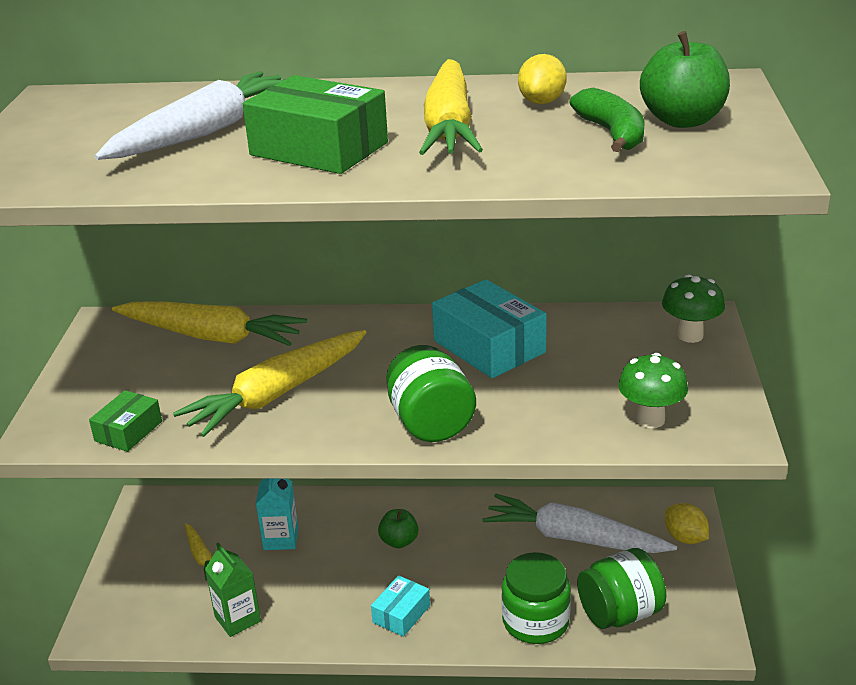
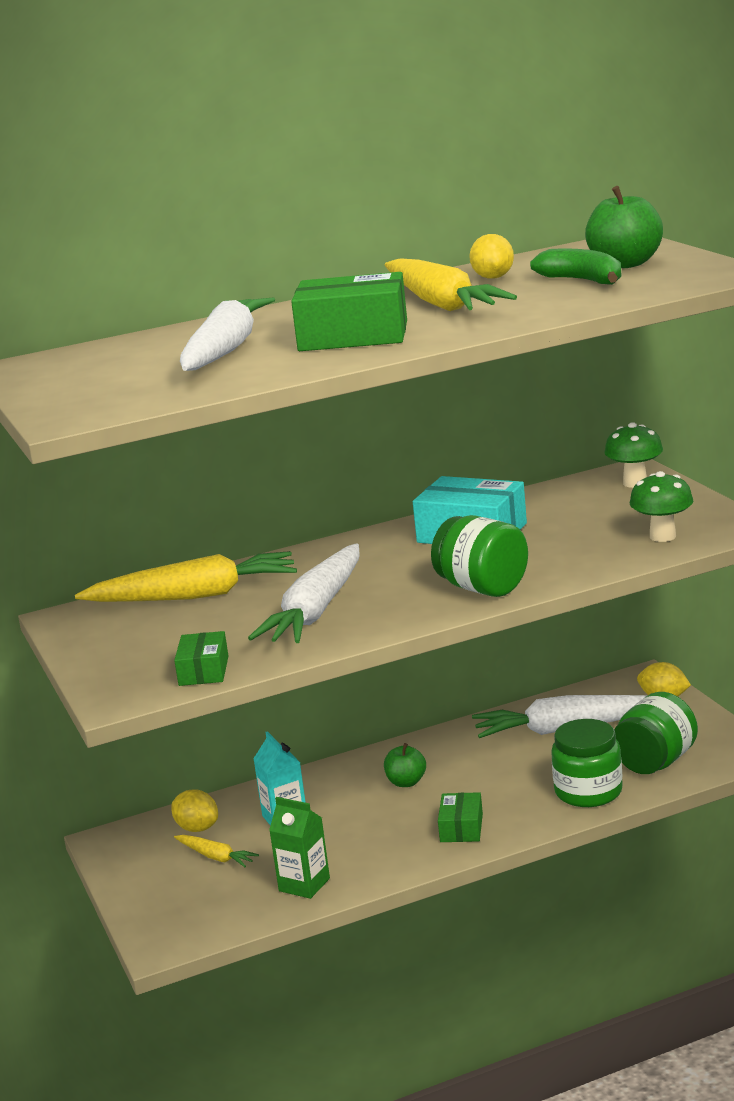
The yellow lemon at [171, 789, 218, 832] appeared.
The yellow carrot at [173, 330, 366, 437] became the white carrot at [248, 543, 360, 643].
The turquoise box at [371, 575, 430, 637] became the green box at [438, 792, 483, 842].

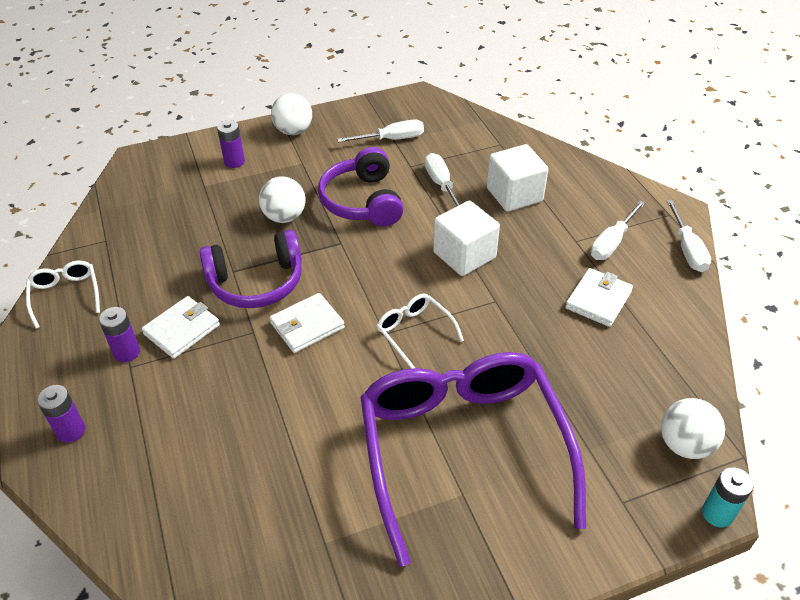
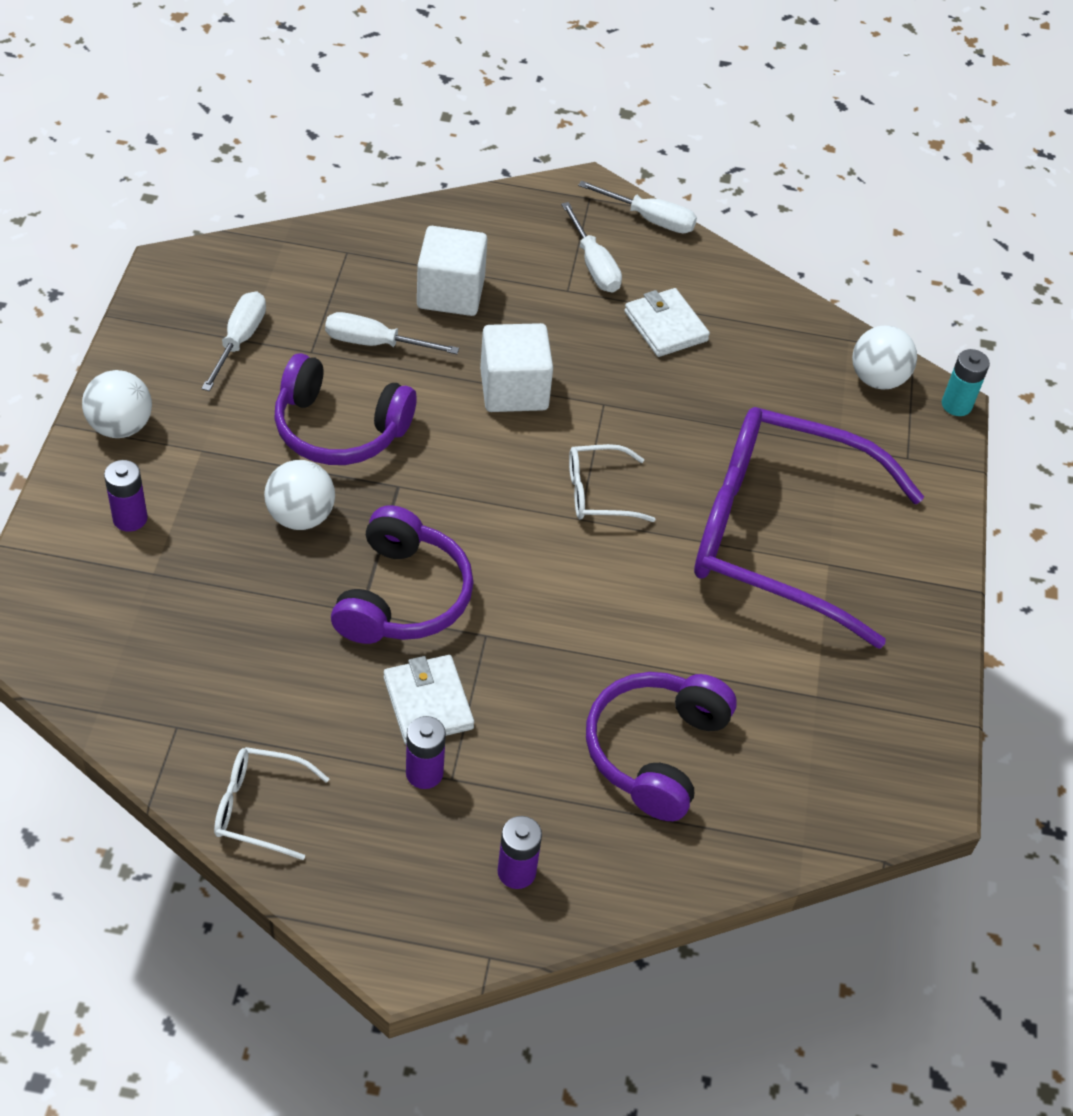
The white wallet at [270, 293, 345, 353] disappeared.
The purple headphones at [586, 672, 737, 821] appeared.

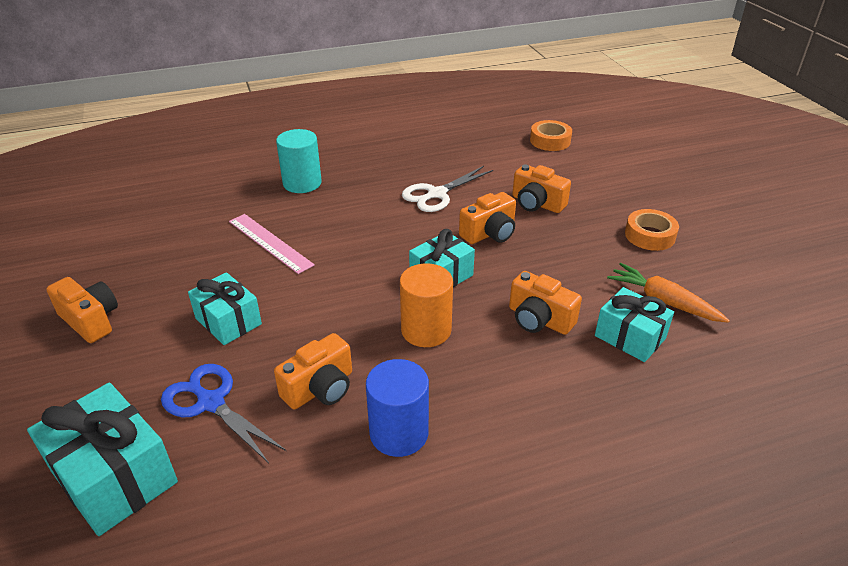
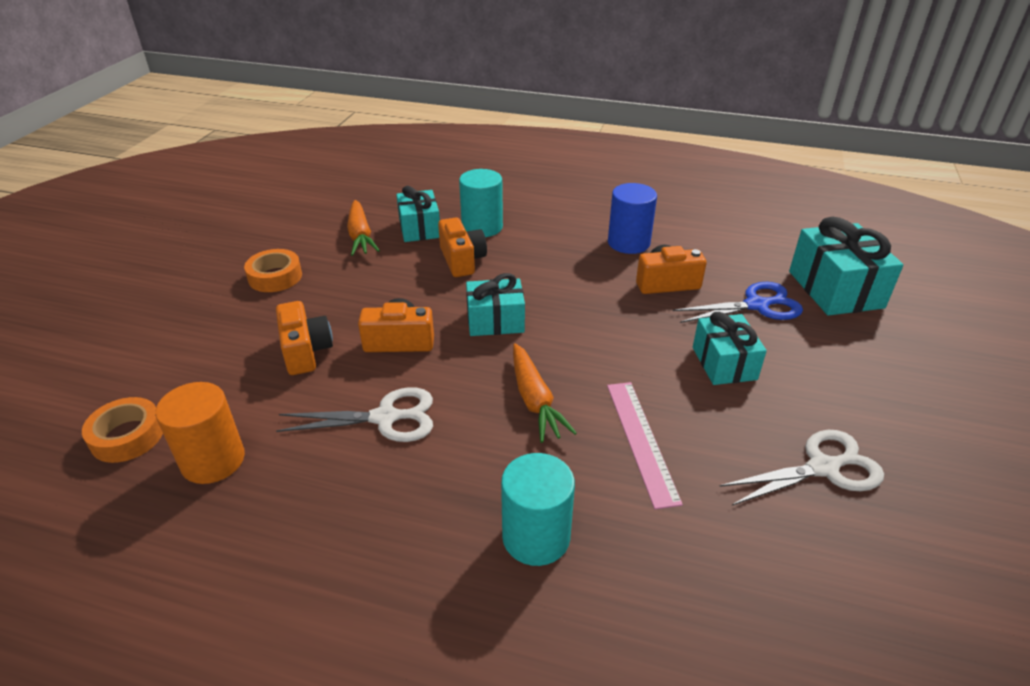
The orange camera at [46, 277, 118, 343] disappeared.
The turquoise cylinder at [459, 169, 503, 237] appeared.
The orange carrot at [513, 343, 577, 443] appeared.
The white scissors at [719, 430, 884, 505] appeared.
The orange cylinder moved from [400, 263, 453, 347] to [155, 382, 245, 484].
The blue scissors at [161, 364, 286, 463] turned 90 degrees counterclockwise.

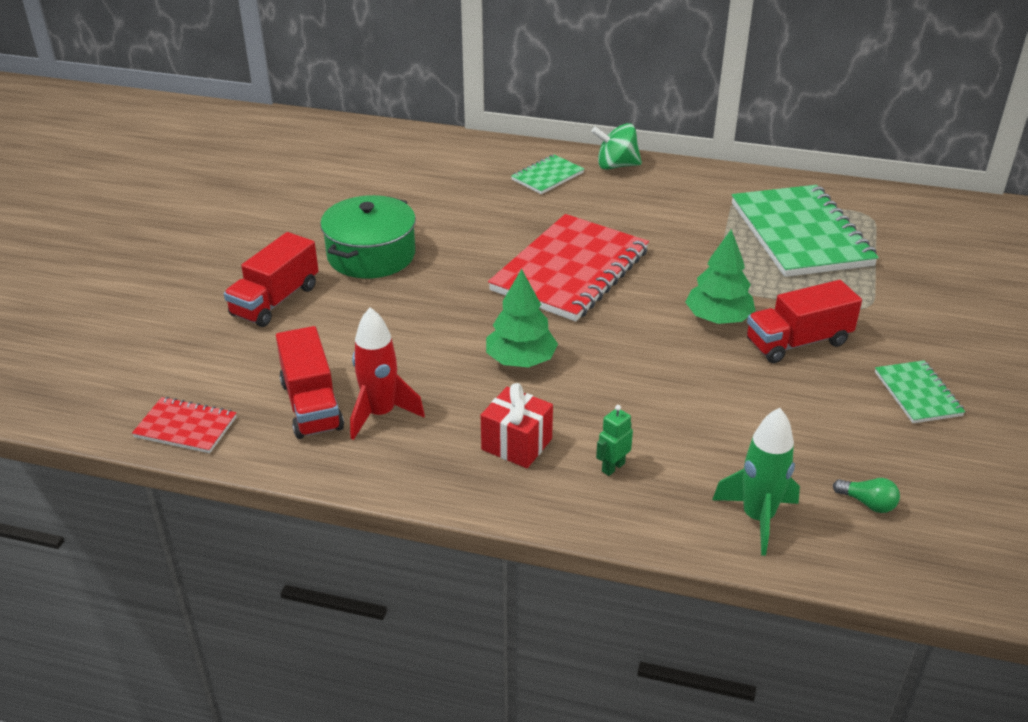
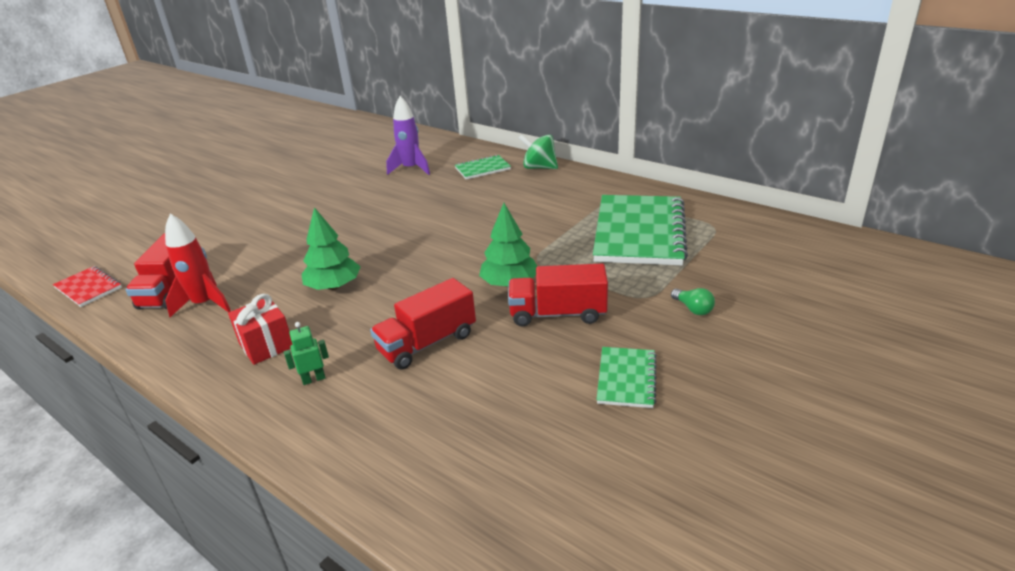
The green pot at [320, 195, 416, 279] disappeared.
The red notebook at [488, 214, 649, 322] disappeared.
The green rocket at [712, 407, 800, 556] disappeared.
The purple rocket at [386, 96, 430, 175] appeared.
The red truck moved from [224, 232, 319, 327] to [370, 278, 476, 370].
The green light bulb moved from [833, 478, 900, 513] to [671, 288, 715, 315].

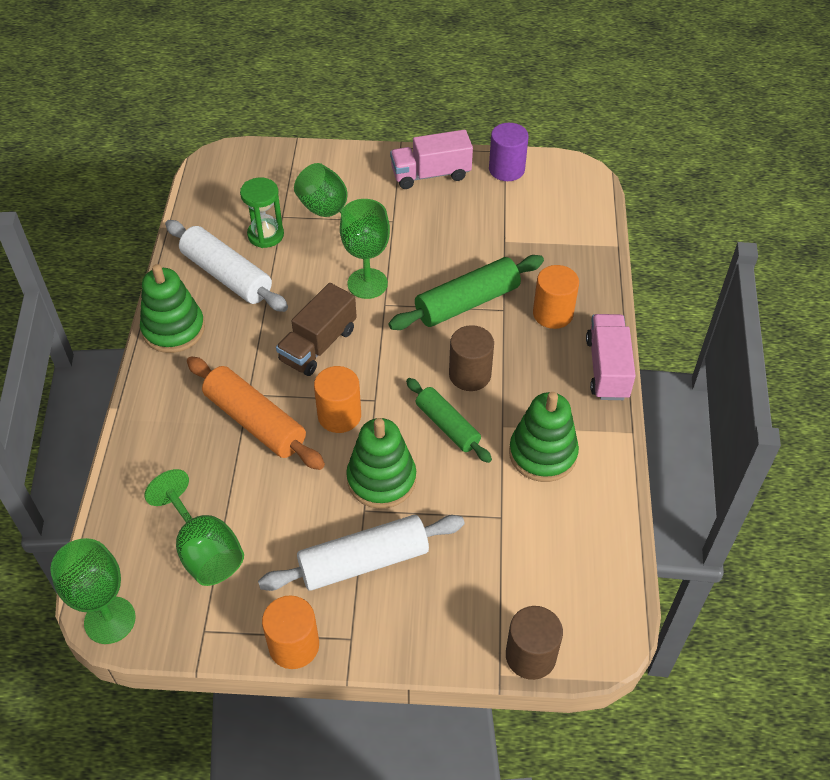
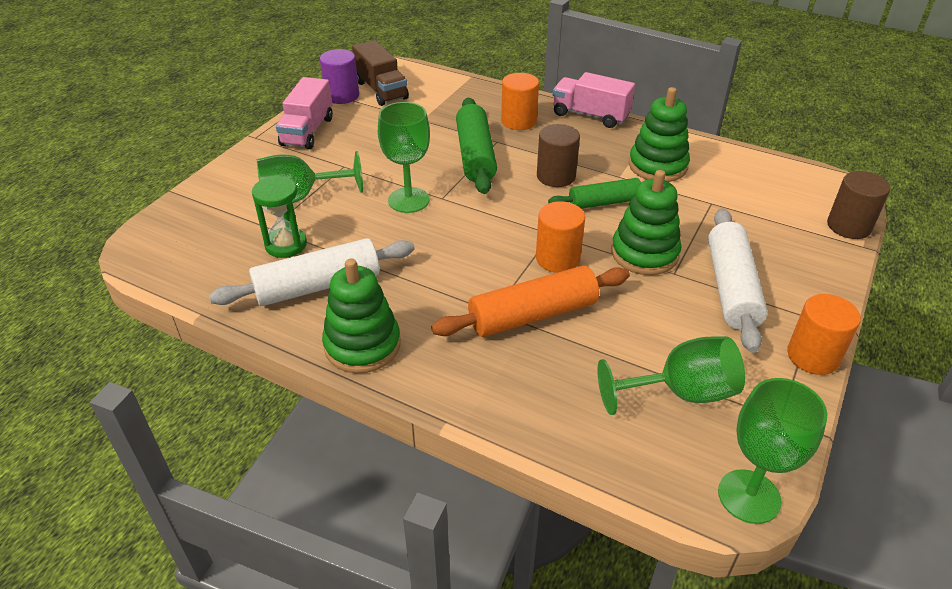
The brown truck moved from [276, 283, 357, 376] to [352, 40, 409, 106].

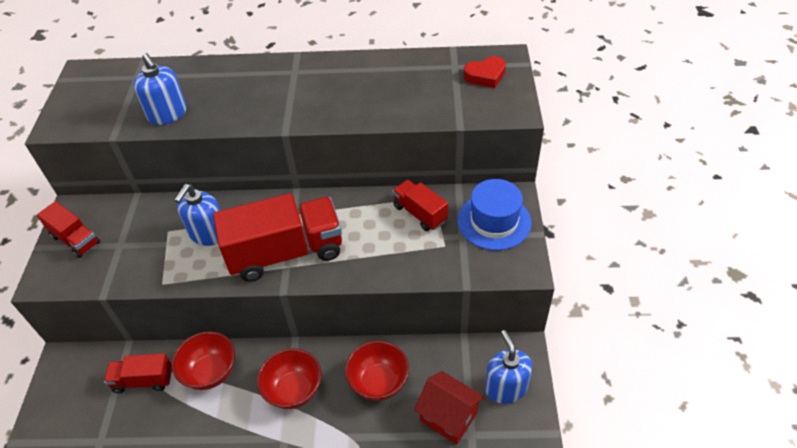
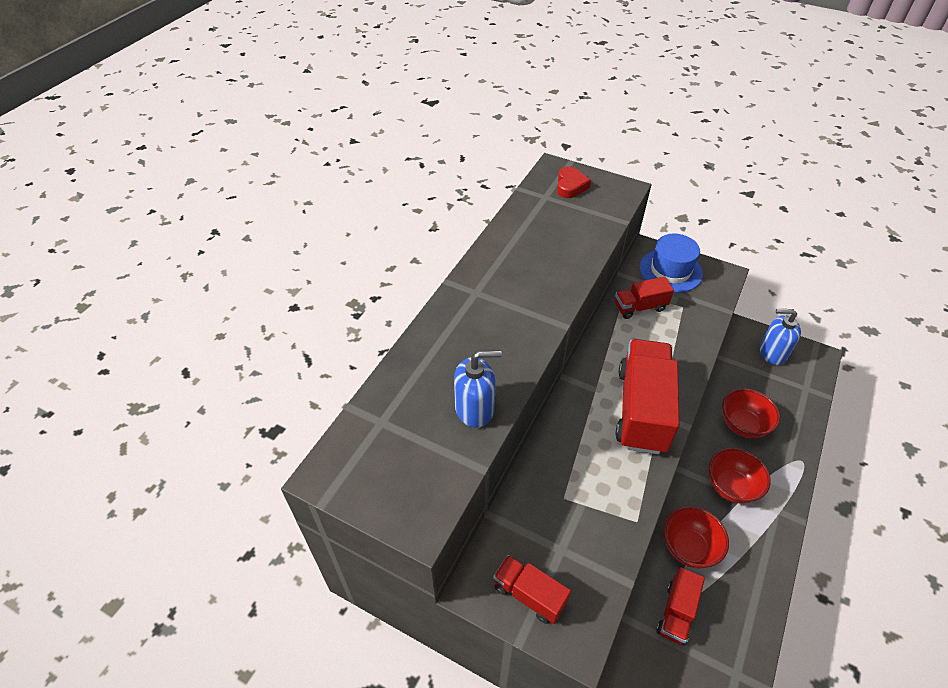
The blue soap dispenser at [174, 184, 221, 246] disappeared.
The red house at [414, 371, 484, 444] disappeared.
The red truck at [37, 201, 100, 258] turned 120 degrees counterclockwise.

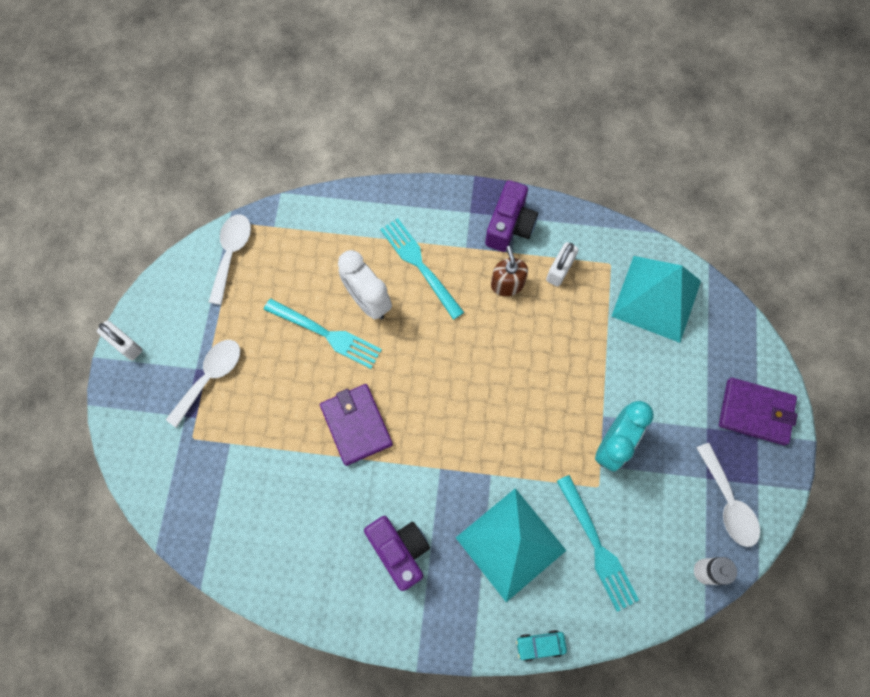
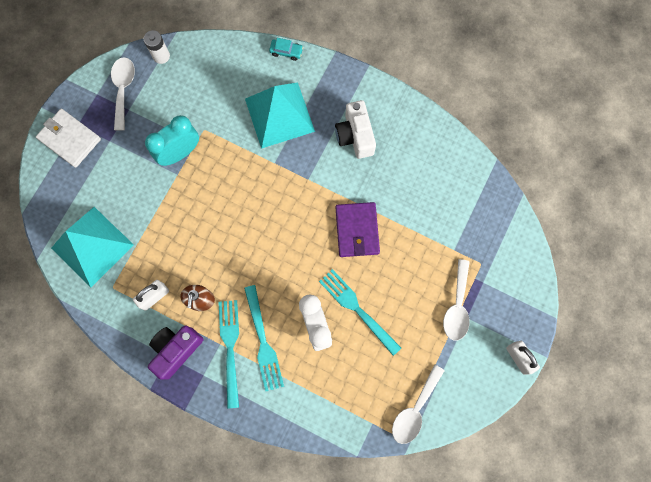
The turquoise fork moved from [557, 475, 639, 612] to [219, 300, 239, 408].
The purple camera at [364, 516, 430, 591] became the white camera at [335, 100, 376, 159].
The purple wallet at [719, 378, 797, 445] became the white wallet at [36, 109, 101, 168].
The white spoon at [166, 340, 240, 428] turned 45 degrees counterclockwise.

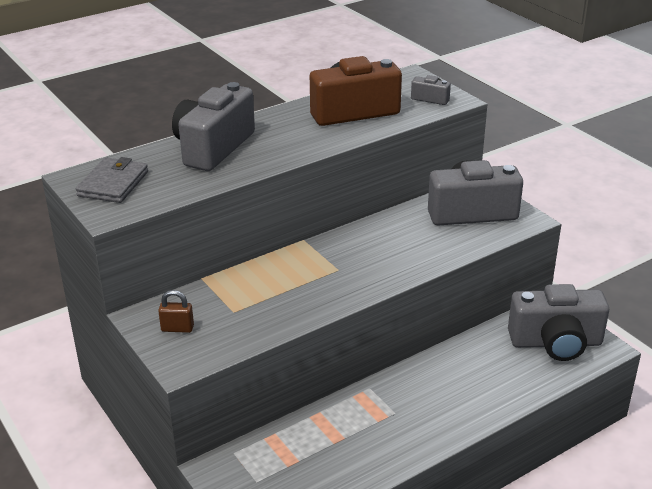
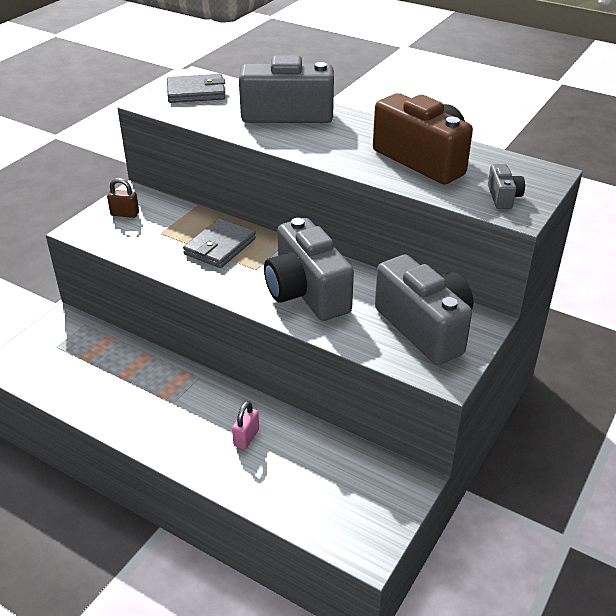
The grey wallet at [183, 218, 256, 268] appeared.
The pink padlock at [232, 401, 259, 450] appeared.
The grey camera moved from [508, 284, 609, 361] to [264, 218, 354, 321].
The brown padlock at [158, 290, 194, 333] turned 60 degrees counterclockwise.

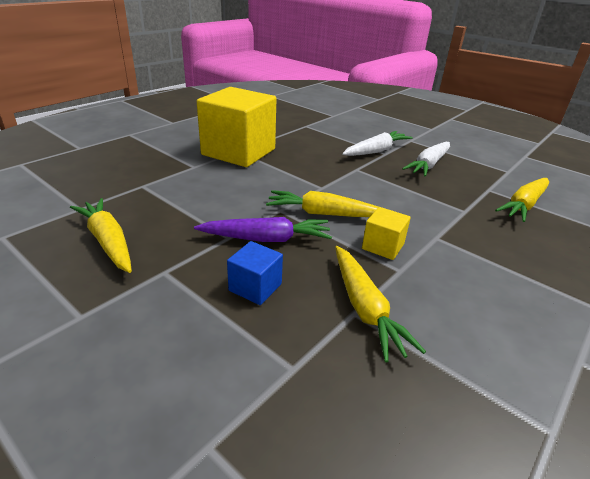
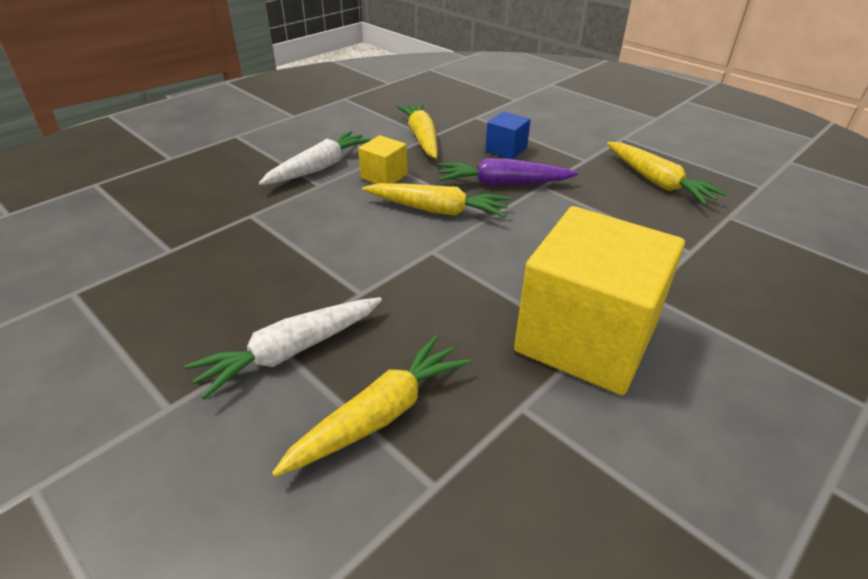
The white carrot moved from [402, 142, 450, 177] to [259, 131, 372, 185].
The yellow carrot moved from [495, 178, 549, 222] to [272, 335, 471, 477].

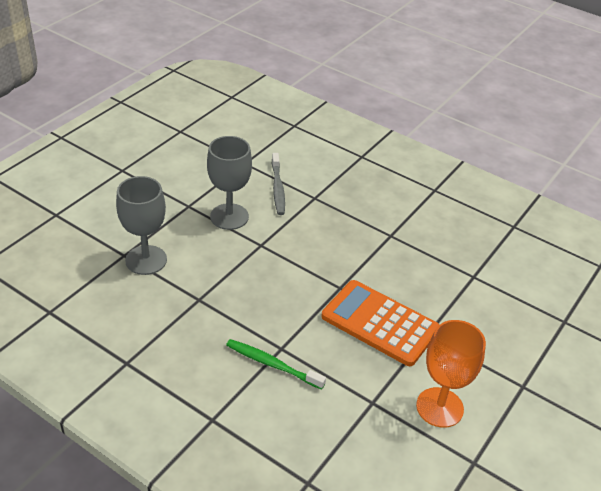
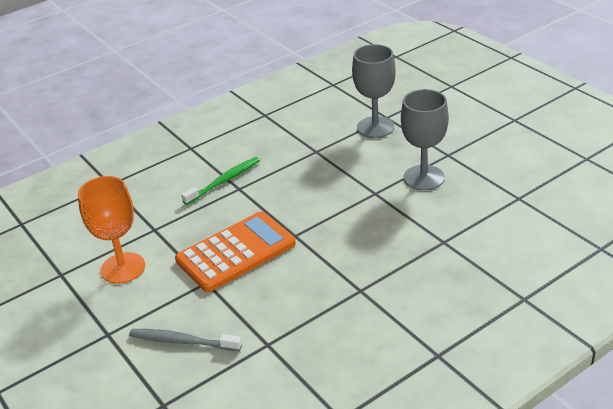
The grey toothbrush moved from [272, 153, 285, 215] to [129, 329, 242, 351].

